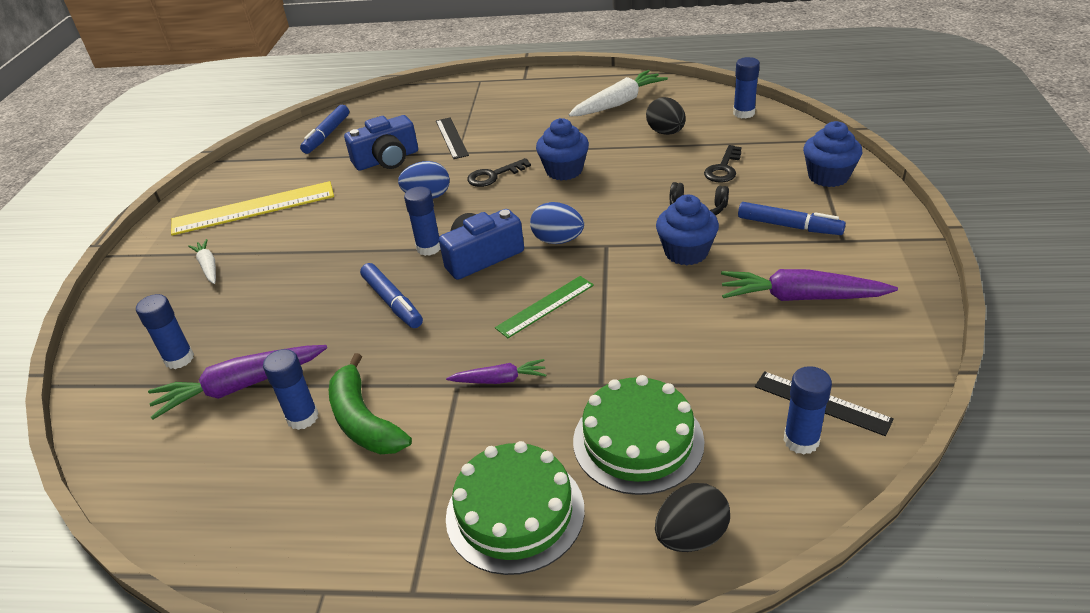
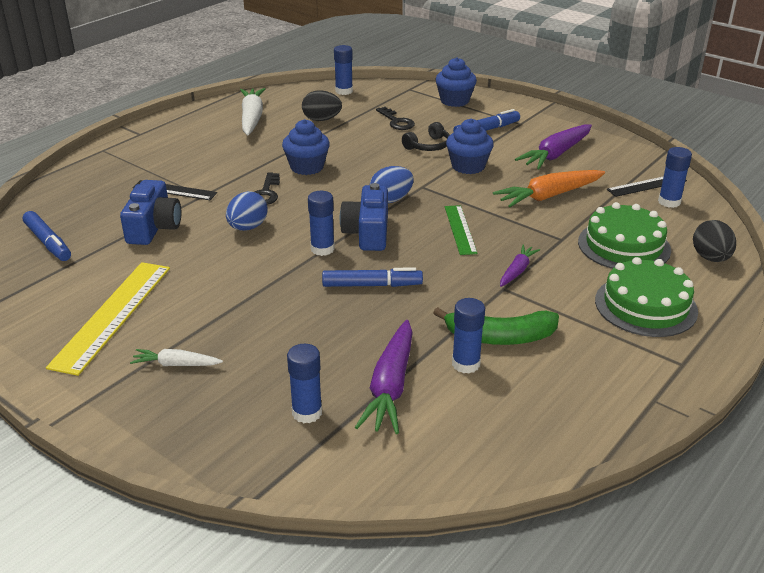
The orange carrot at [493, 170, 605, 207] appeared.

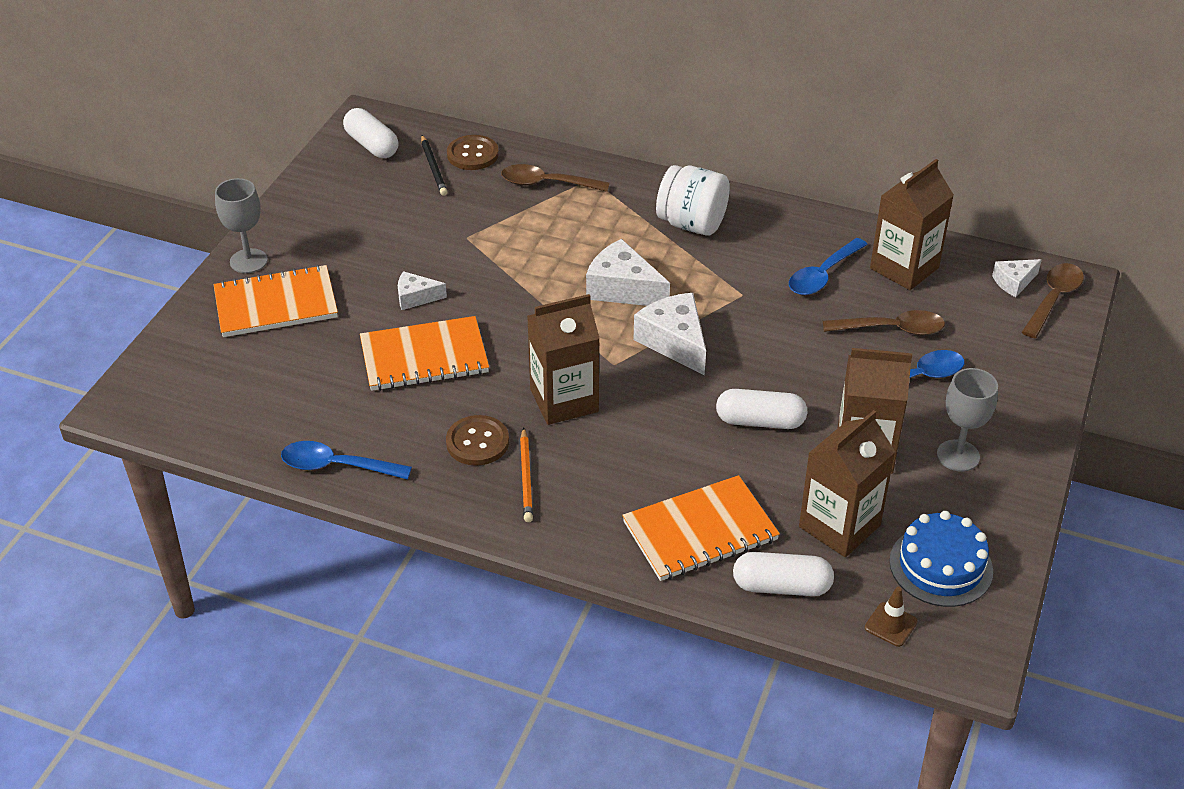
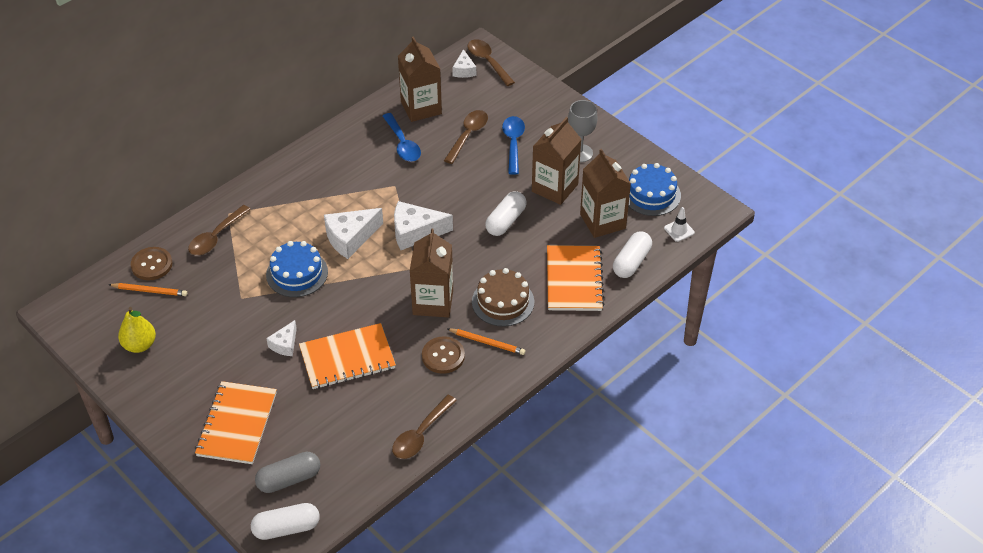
The grey goblet at [215, 178, 268, 273] disappeared.
The white jar at [656, 165, 730, 236] disappeared.
The yellow pear at [118, 307, 156, 353] appeared.
The grey capsule at [255, 452, 320, 493] appeared.
The blue cake at [266, 241, 328, 297] appeared.
The brown cake at [472, 268, 534, 327] appeared.
The white capsule moved from [343, 108, 398, 158] to [251, 503, 320, 540].
The blue spoon at [281, 441, 412, 480] became the brown spoon at [392, 395, 457, 459].
The black pencil at [421, 135, 447, 196] became the orange pencil at [108, 283, 187, 296].
The brown traffic cone at [865, 587, 918, 647] became the white traffic cone at [664, 207, 695, 242].
The orange notebook at [360, 316, 489, 391] turned 60 degrees clockwise.

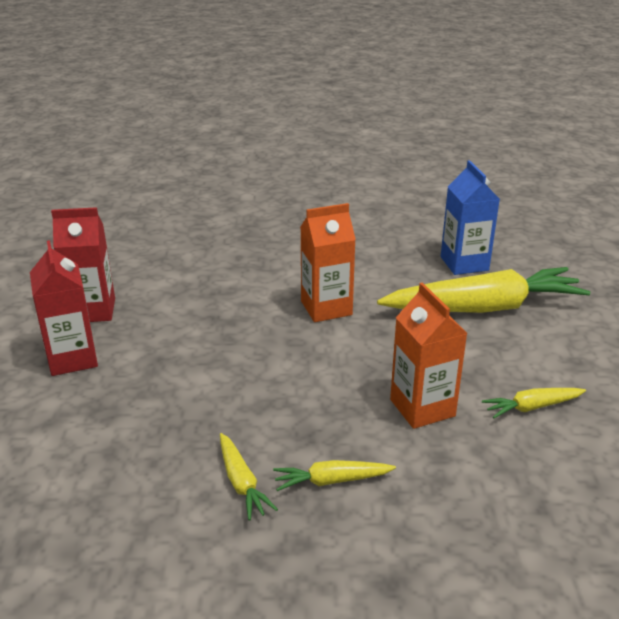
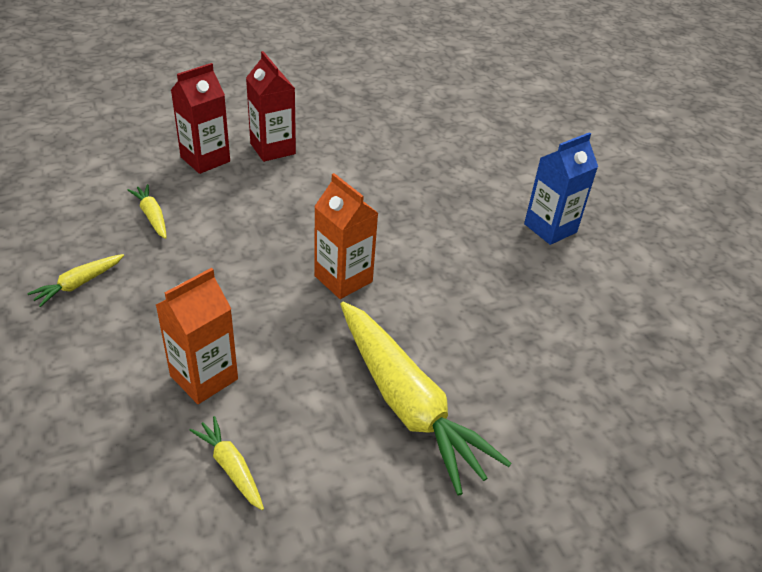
The yellow carrot moved from [273, 460, 396, 491] to [128, 184, 167, 239].
The blue carton moved from [441, 160, 500, 275] to [524, 132, 598, 245].

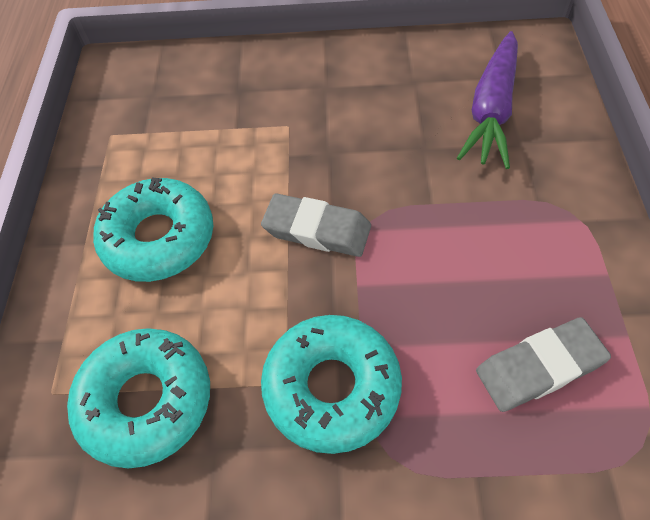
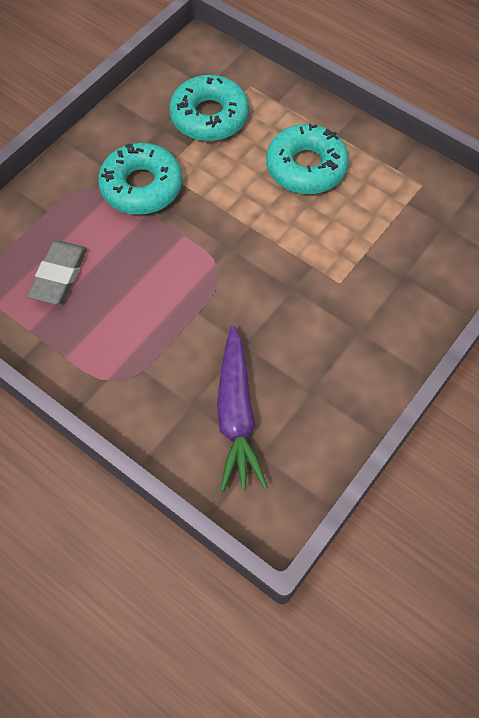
The grey eraser at [261, 194, 371, 257] disappeared.
The purple carrot at [457, 31, 518, 169] turned 150 degrees counterclockwise.

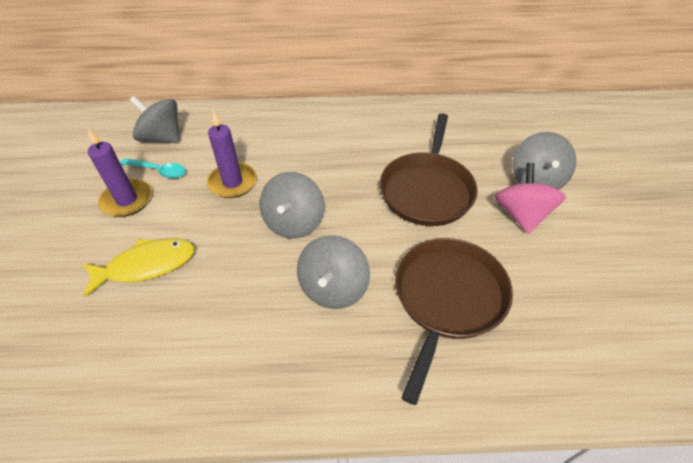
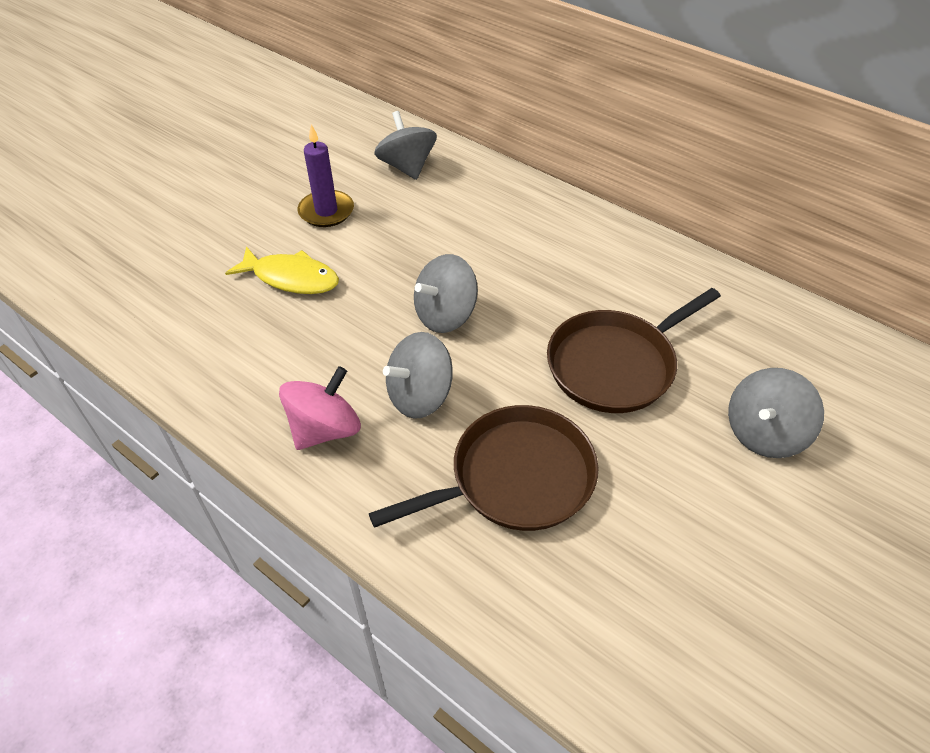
The turquoise spoon at [120, 158, 186, 179] disappeared.
The purple candle at [207, 110, 257, 198] disappeared.
The pink spinning top moved from [495, 163, 566, 234] to [279, 366, 361, 450].

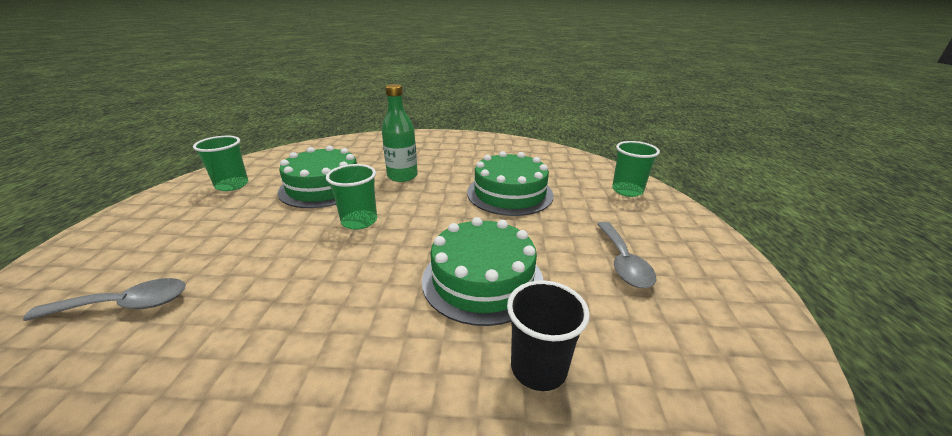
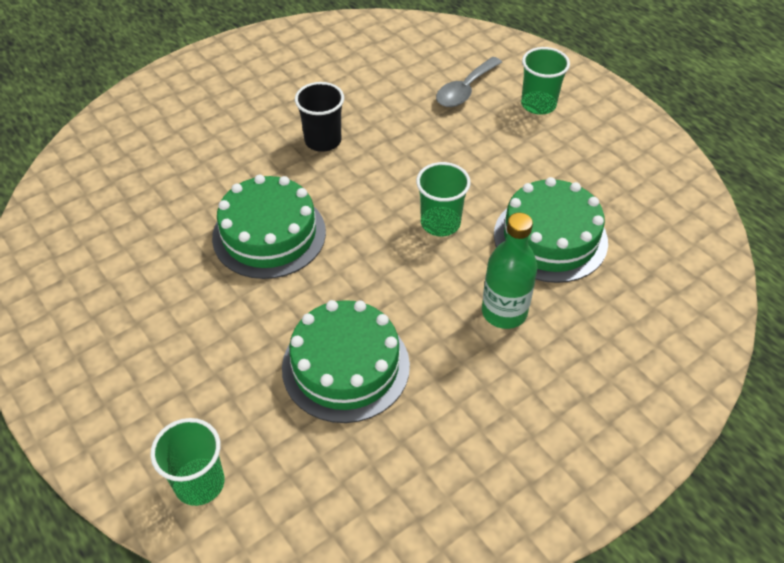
The grey spoon at [597, 222, 656, 288] disappeared.
The green cup moved from [193, 136, 249, 191] to [521, 47, 570, 115].
The black cup moved from [507, 280, 590, 391] to [295, 82, 344, 152].

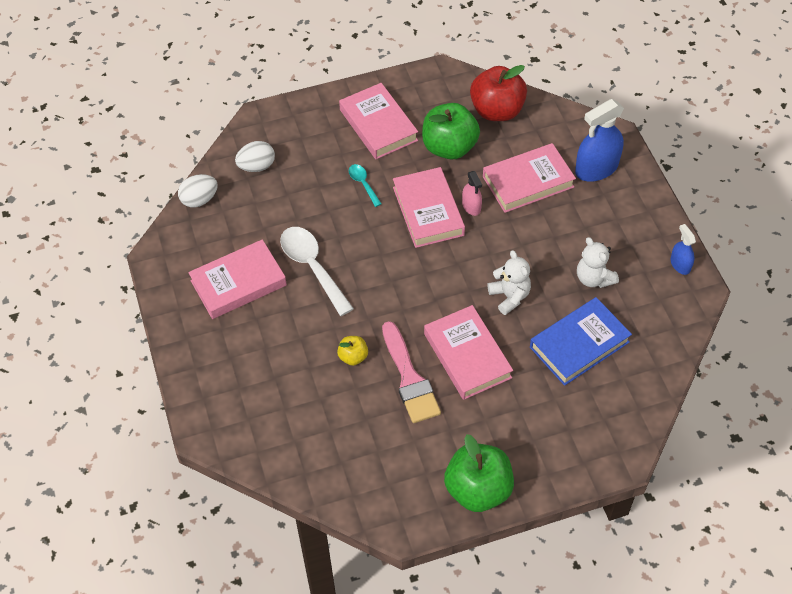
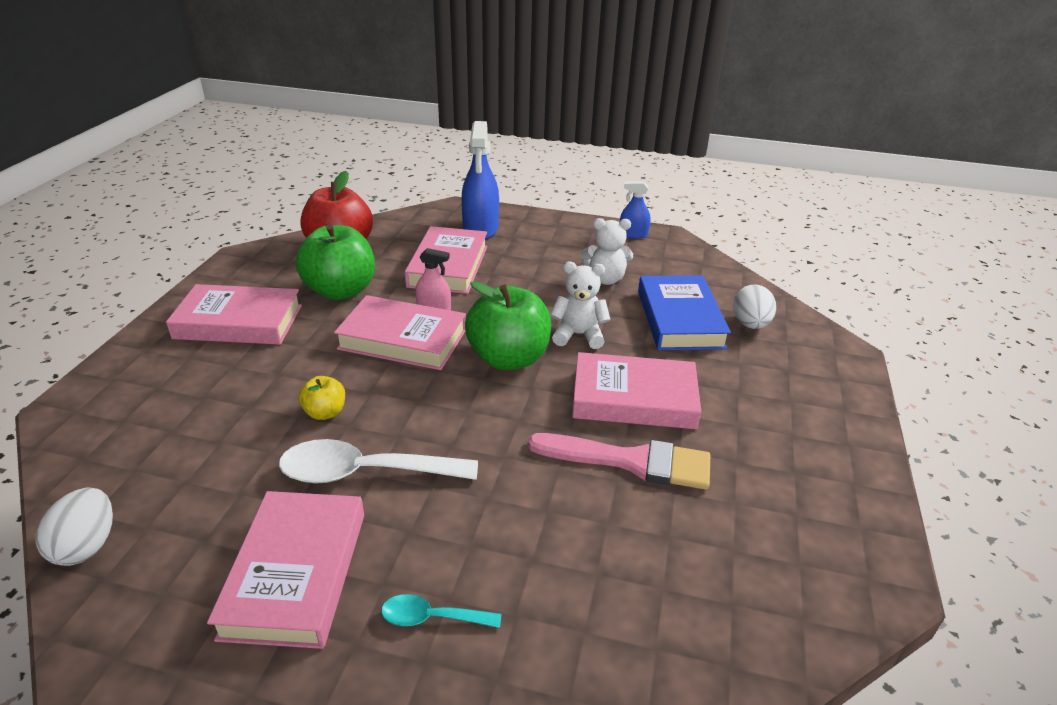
The white egg moved from [235, 141, 275, 172] to [733, 284, 776, 329].
The yellow apple moved from [337, 336, 368, 366] to [299, 376, 345, 420].
The turquoise spoon moved from [349, 164, 382, 207] to [381, 594, 501, 628].
The green apple moved from [444, 434, 514, 512] to [465, 281, 551, 370].

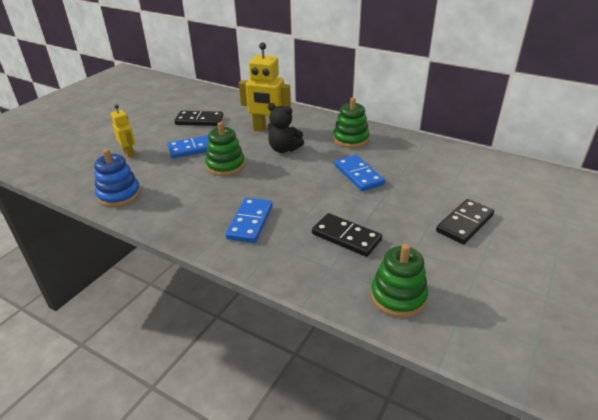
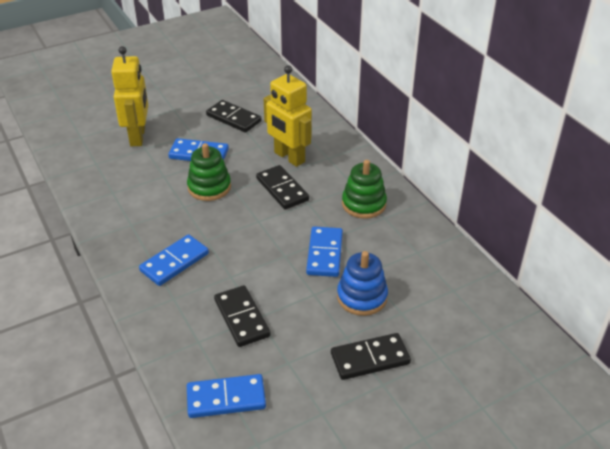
The blue stacking toy moved from [94, 149, 141, 207] to [337, 251, 388, 316].
The black teddy bear at [268, 103, 304, 153] was replaced by the black domino at [256, 165, 309, 210].
The green stacking toy at [371, 244, 428, 317] was replaced by the blue domino at [187, 374, 266, 418].
The yellow robot at [111, 104, 135, 158] changed to 1.77 times the size.

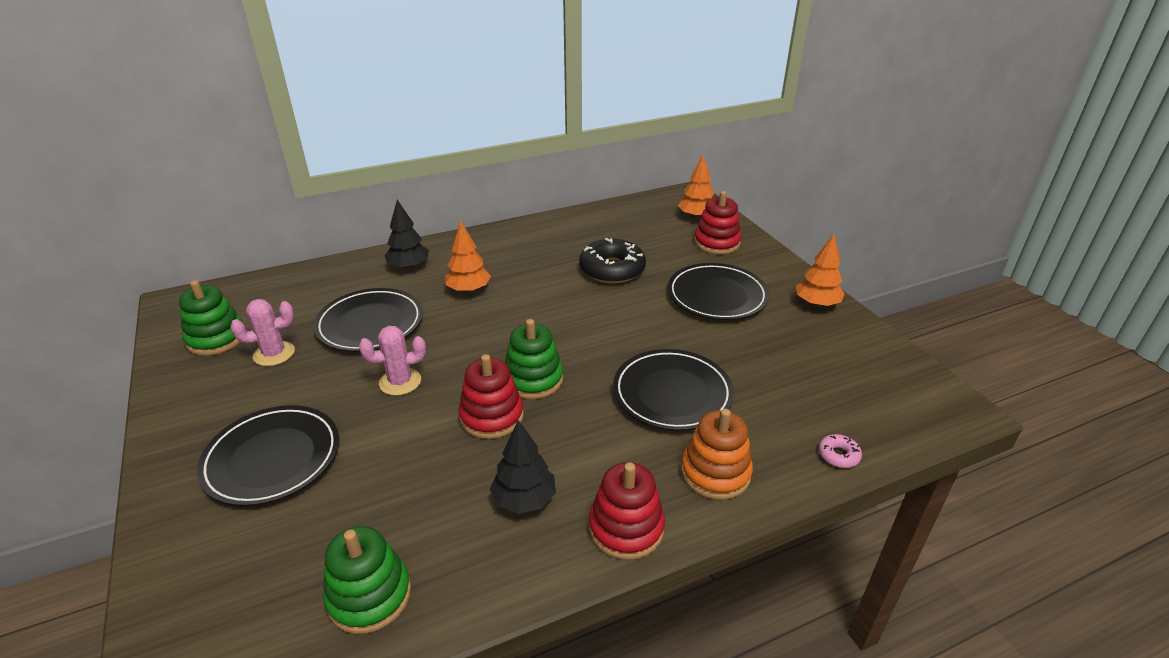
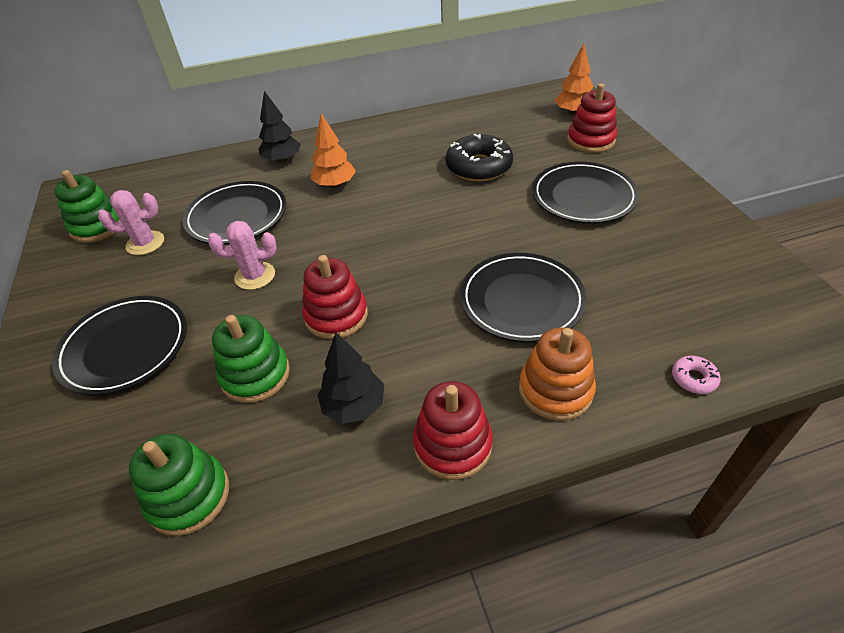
The orange tree at [796, 234, 845, 307] disappeared.
The green stacking toy moved from [505, 319, 563, 399] to [212, 315, 290, 403].

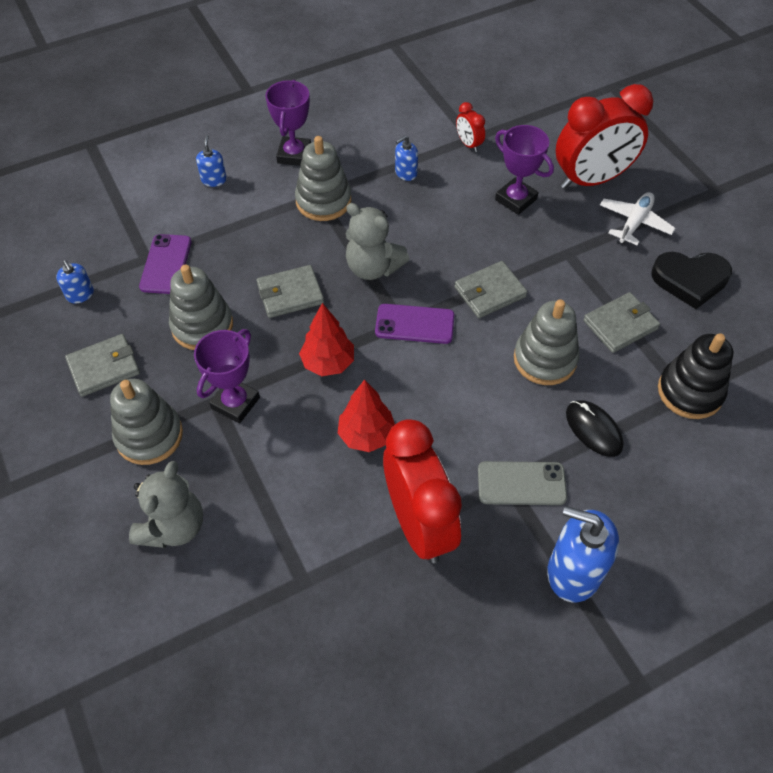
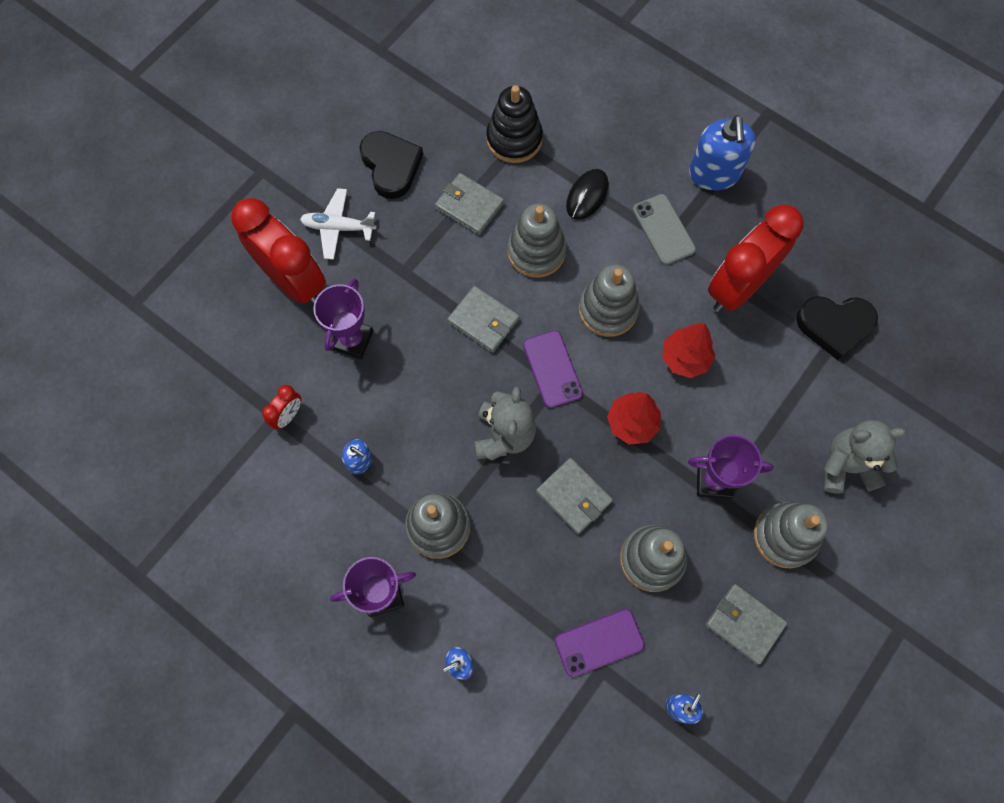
The grey stacking toy at [579, 264, 640, 337] appeared.
The black heart at [796, 296, 878, 360] appeared.

